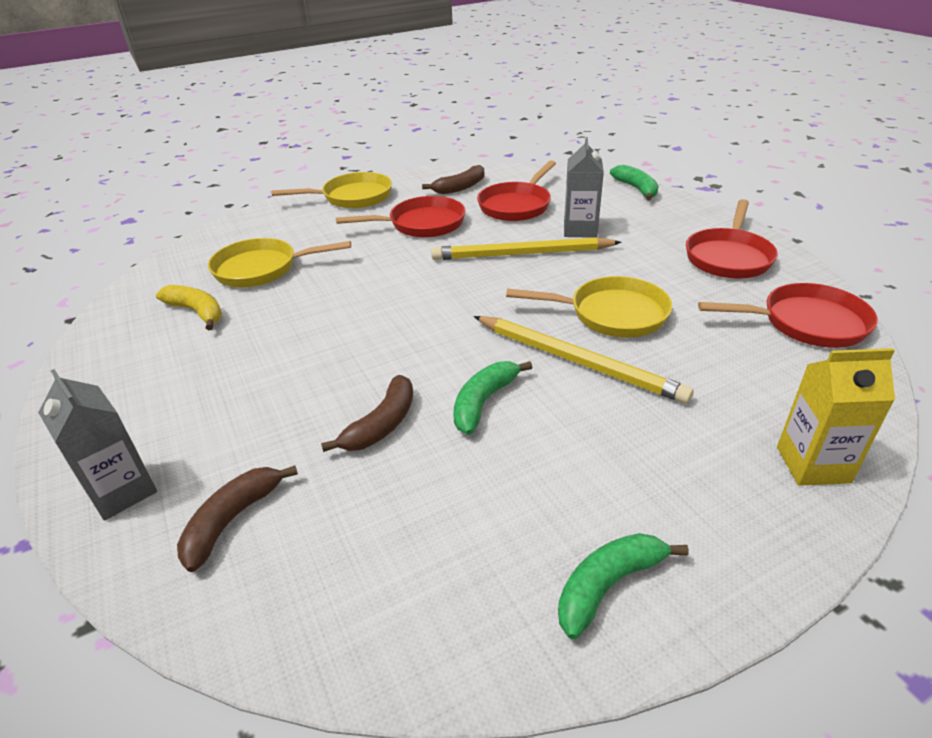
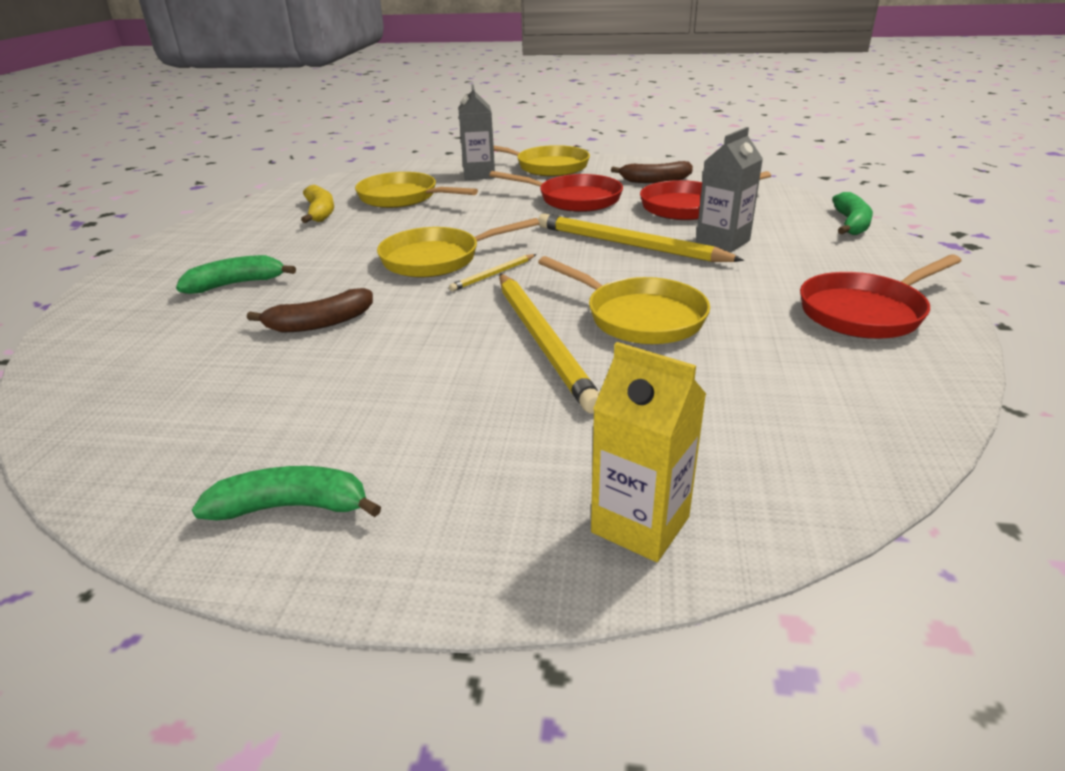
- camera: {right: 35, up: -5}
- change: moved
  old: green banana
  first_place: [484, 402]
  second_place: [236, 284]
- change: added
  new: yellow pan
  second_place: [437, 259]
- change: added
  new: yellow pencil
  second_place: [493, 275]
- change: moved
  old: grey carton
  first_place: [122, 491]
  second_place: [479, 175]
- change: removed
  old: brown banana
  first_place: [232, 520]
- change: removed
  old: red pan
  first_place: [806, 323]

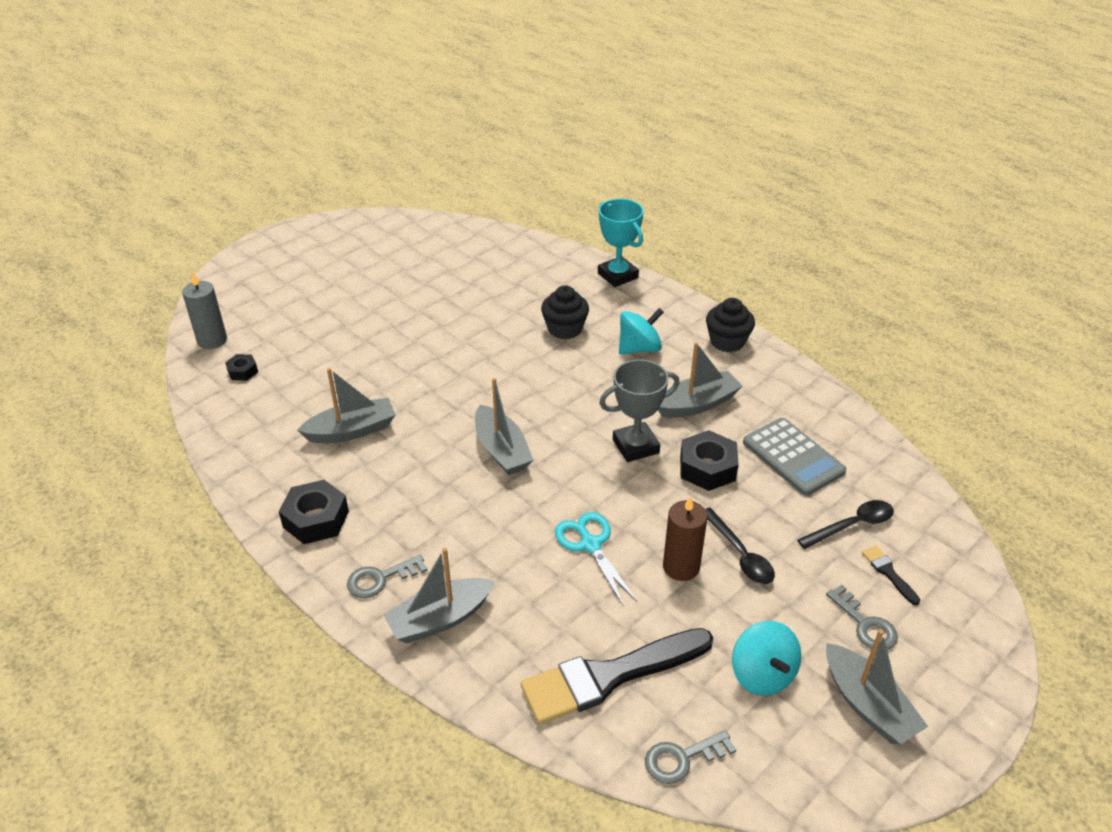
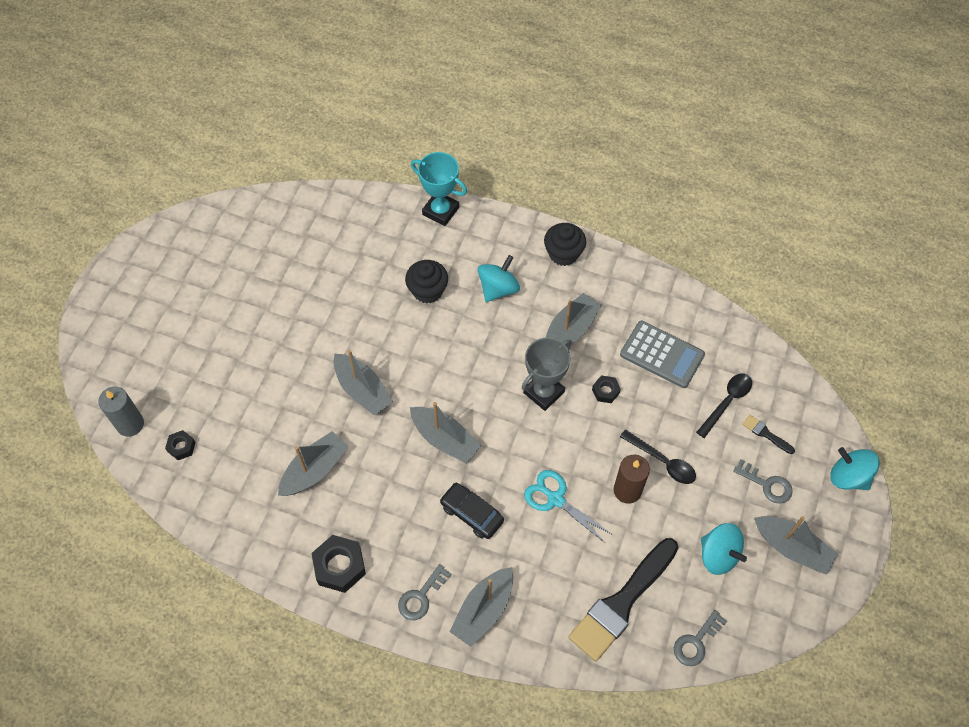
- camera: {right: -25, up: 20}
- change: added
  new: grey boat
  second_place: [362, 390]
- change: added
  new: black car
  second_place: [471, 513]
- change: resized
  old: black nut
  first_place: [707, 468]
  second_place: [605, 391]
  factor: 0.55
- change: added
  new: turquoise spinning top
  second_place: [848, 477]

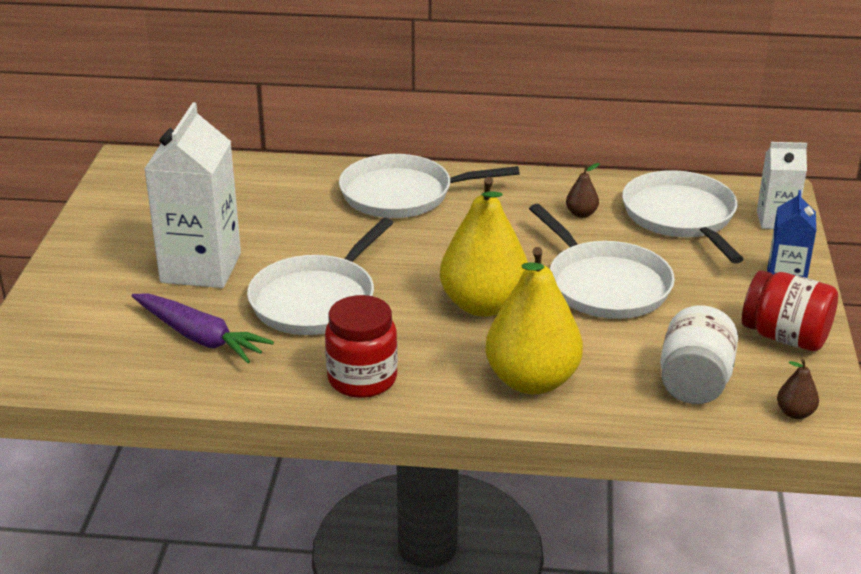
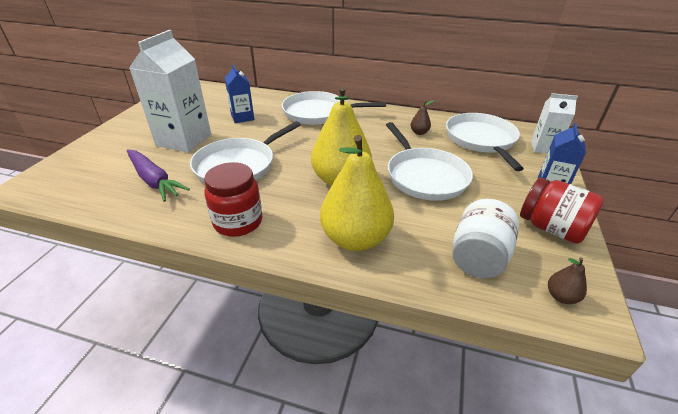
- camera: {right: 10, up: 5}
- change: added
  new: blue carton
  second_place: [242, 117]

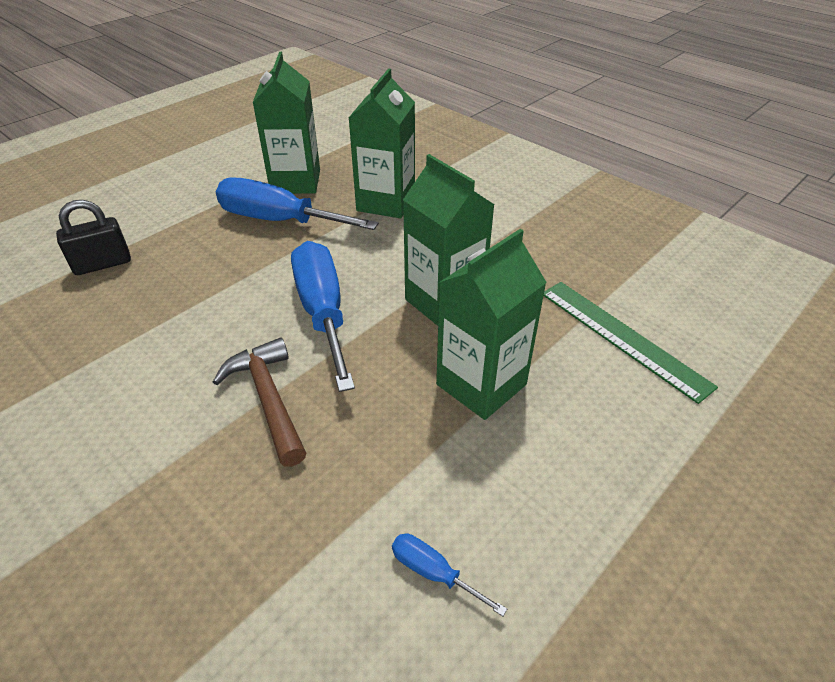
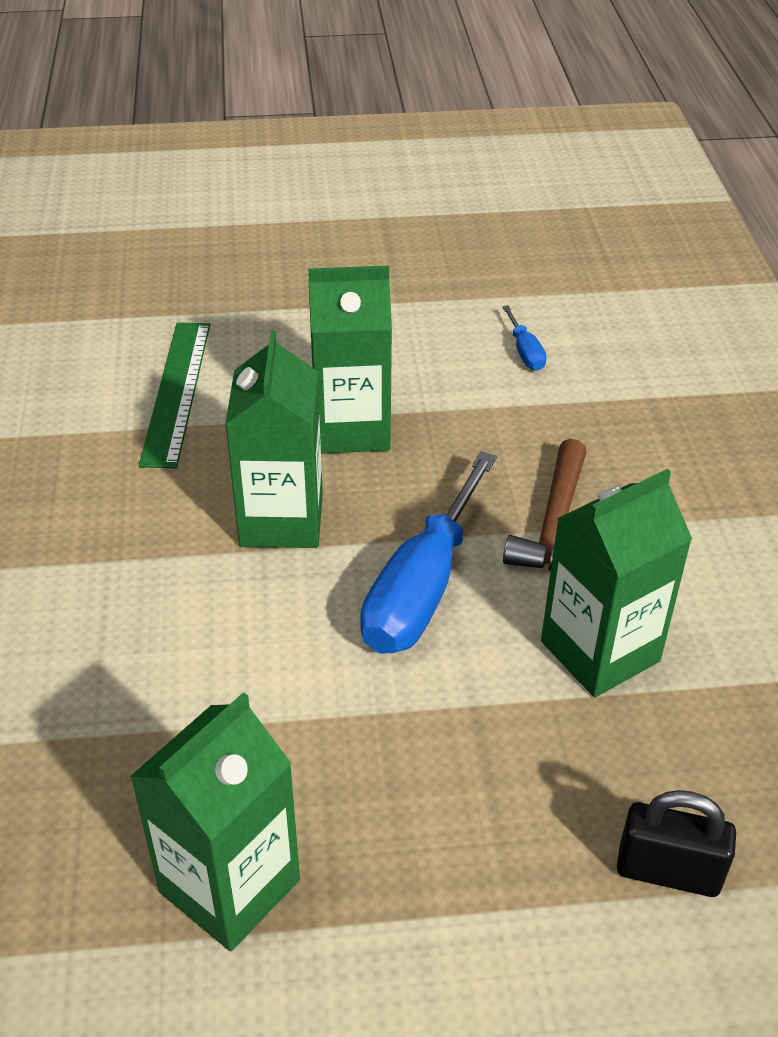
- camera: {right: -140, up: 0}
- change: moved
  old: green carton
  first_place: [386, 202]
  second_place: [600, 651]
- change: removed
  old: blue screwdriver
  first_place: [279, 220]

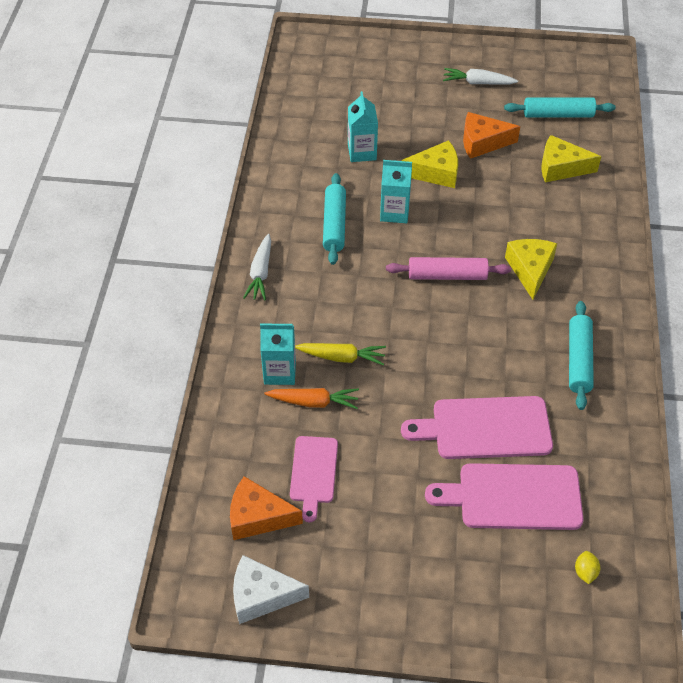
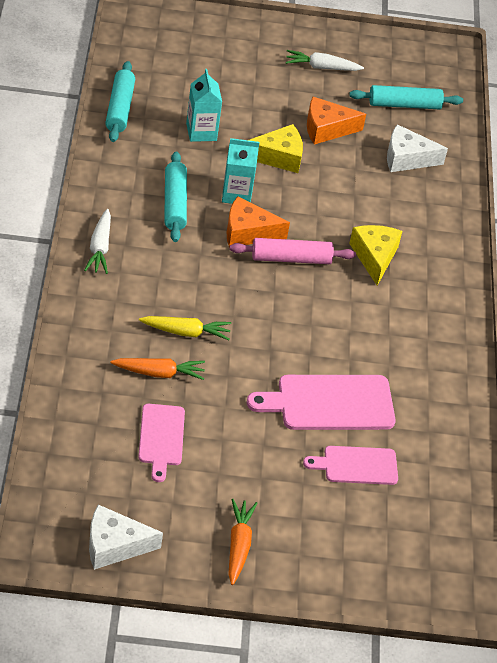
- camera: {right: -10, up: -5}
- change: moved
  old: turquoise rolling pin
  first_place: [579, 360]
  second_place: [119, 108]
- change: moved
  old: orange cheese
  first_place: [258, 517]
  second_place: [248, 232]
- change: added
  new: orange carrot
  second_place: [238, 545]
- change: resized
  old: pink cutting board
  first_place: [513, 497]
  second_place: [356, 465]
  factor: 0.62
- change: recoloured
  old: yellow cheese
  new: white cheese
  first_place: [561, 168]
  second_place: [407, 158]
- change: removed
  old: turquoise carton
  first_place: [280, 372]
- change: removed
  old: yellow lemon
  first_place: [585, 572]

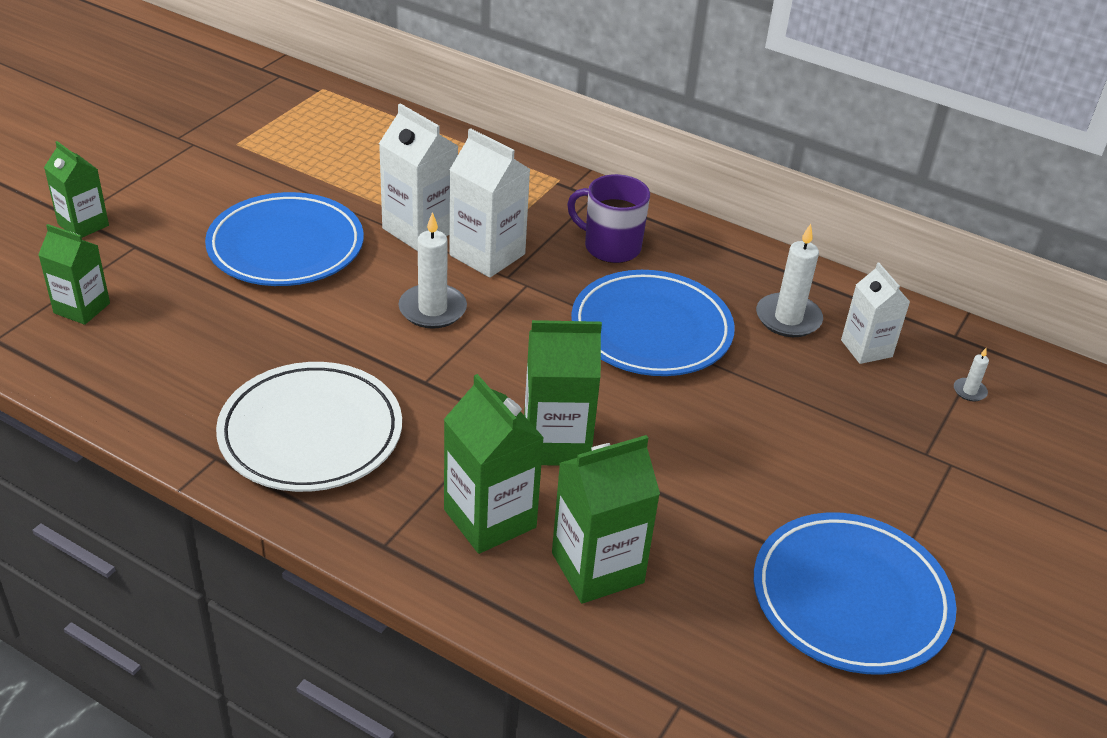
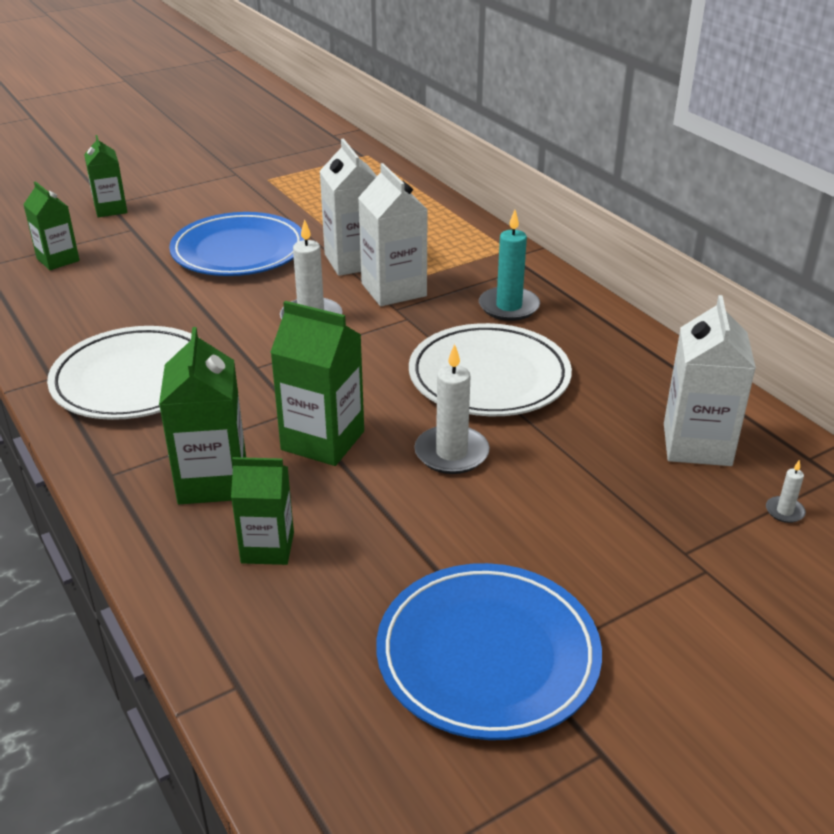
- camera: {right: 30, up: -5}
- change: resized
  old: green carton
  first_place: [597, 568]
  second_place: [267, 548]
  factor: 0.66
- change: recoloured
  old: blue plate
  new: white plate
  first_place: [651, 330]
  second_place: [489, 377]
- change: moved
  old: white candle
  first_place: [788, 318]
  second_place: [451, 453]
- change: replaced
  old: purple mug
  new: turquoise candle
  first_place: [610, 247]
  second_place: [509, 307]
- change: resized
  old: white carton
  first_place: [866, 348]
  second_place: [697, 444]
  factor: 1.51

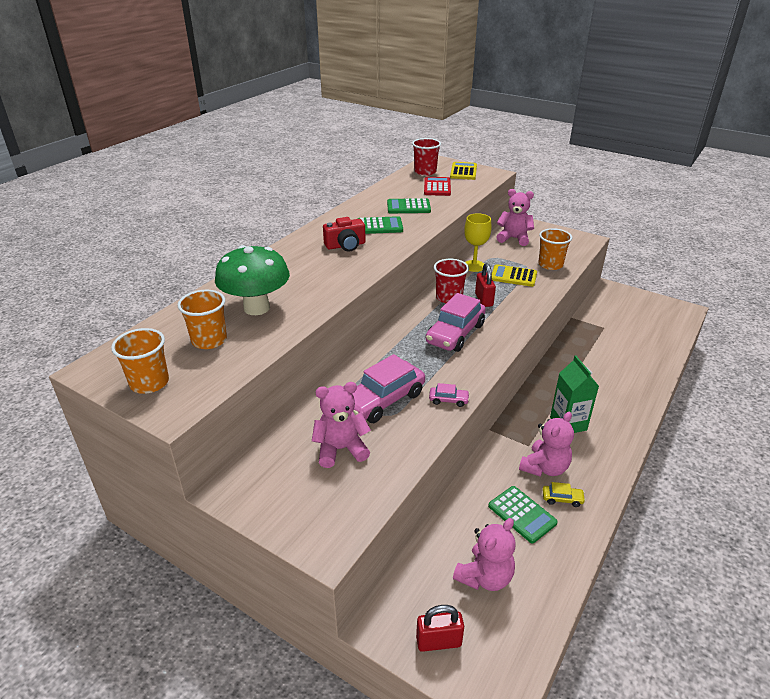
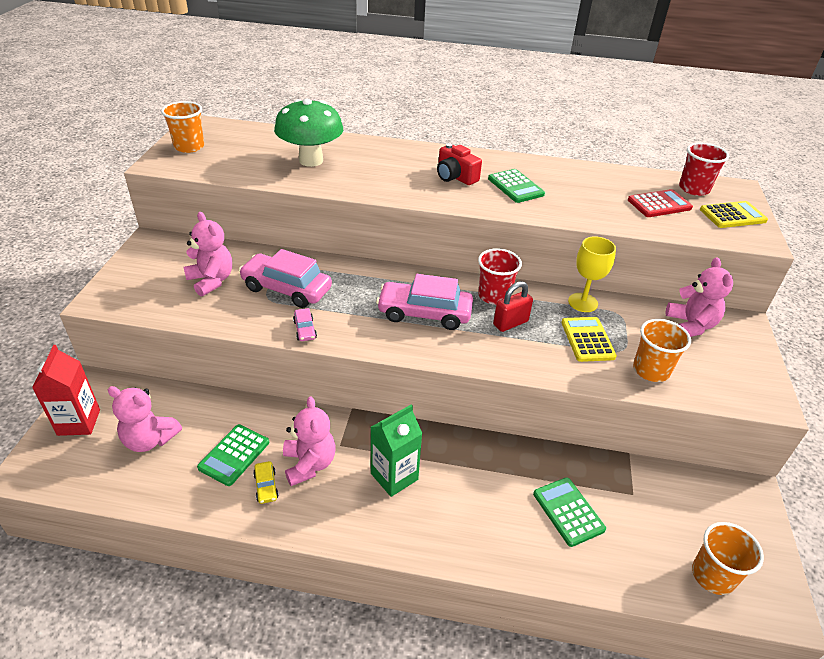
- camera: {right: 65, up: 5}
- change: replaced
  old: red padlock
  new: red carton
  first_place: [438, 641]
  second_place: [79, 422]
- change: turned
  old: pink teddy bear
  first_place: [544, 467]
  second_place: [309, 464]
  degrees: -120
- change: moved
  old: green calculator
  first_place: [408, 207]
  second_place: [568, 511]
- change: moved
  old: orange cup
  first_place: [209, 340]
  second_place: [712, 575]

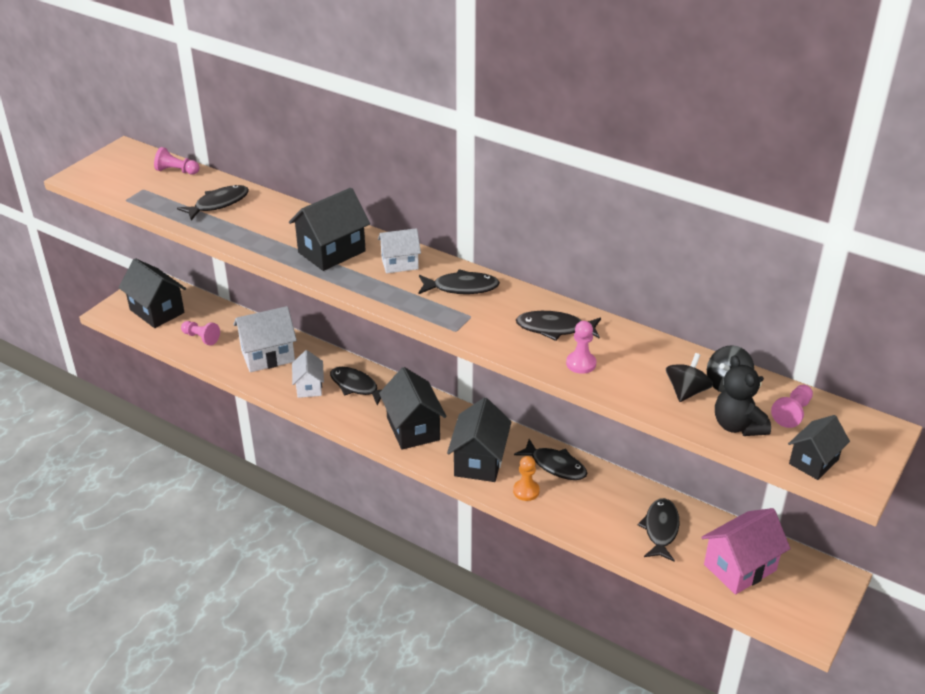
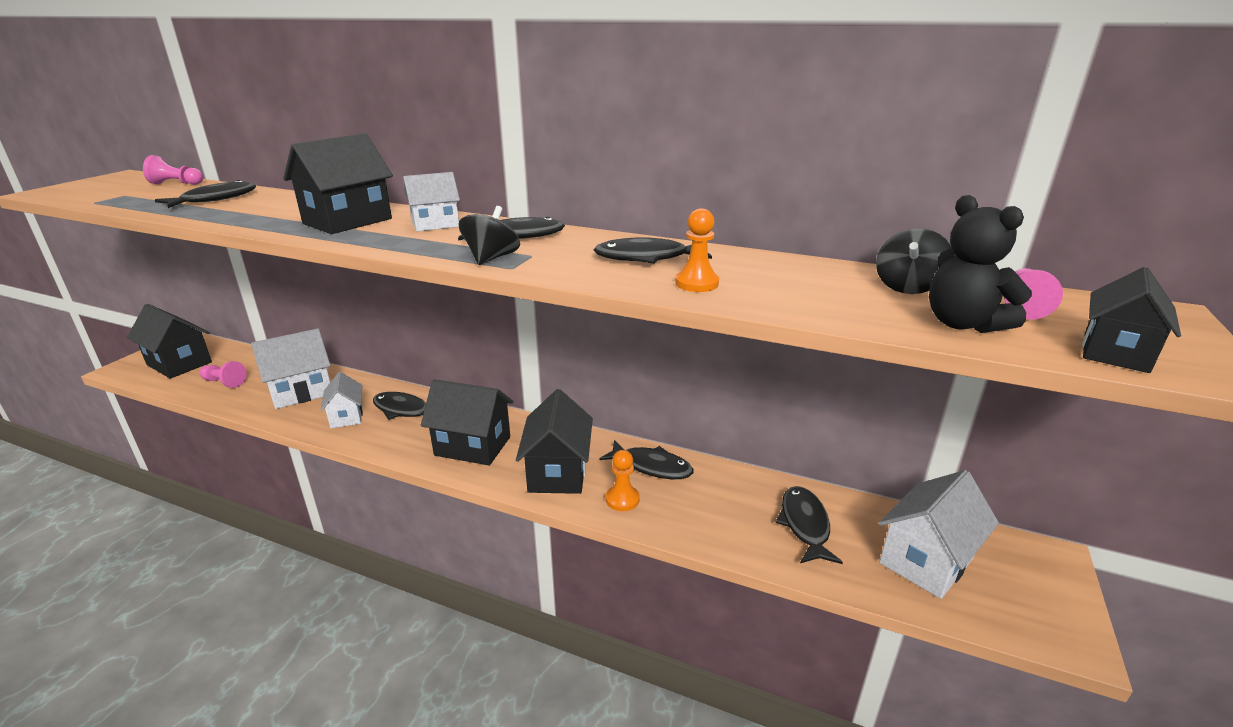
- camera: {right: -10, up: -10}
- change: turned
  old: black house
  first_place: [413, 429]
  second_place: [472, 446]
  degrees: -45
- change: moved
  old: black spinning top
  first_place: [686, 391]
  second_place: [491, 258]
- change: recoloured
  old: pink pawn
  new: orange pawn
  first_place: [581, 363]
  second_place: [696, 283]
- change: recoloured
  old: pink house
  new: white house
  first_place: [740, 567]
  second_place: [926, 560]

